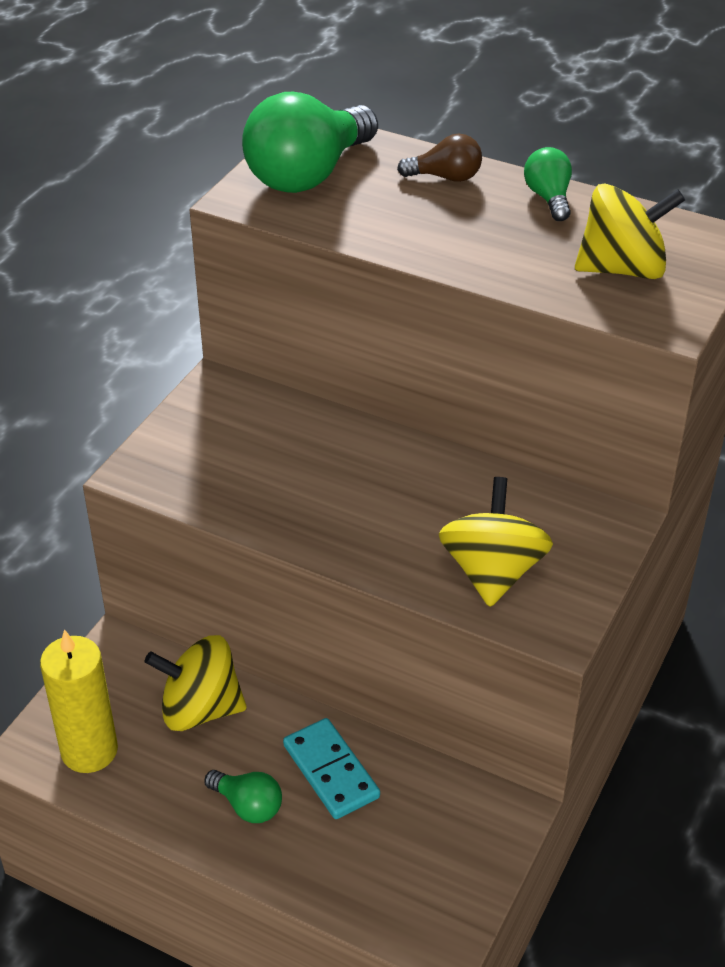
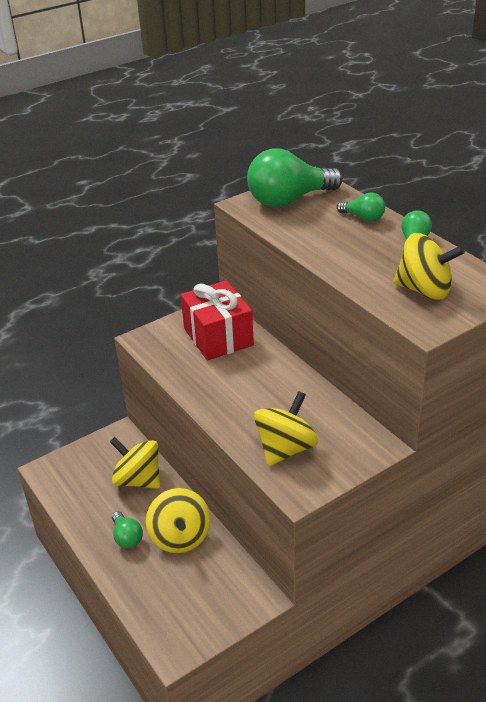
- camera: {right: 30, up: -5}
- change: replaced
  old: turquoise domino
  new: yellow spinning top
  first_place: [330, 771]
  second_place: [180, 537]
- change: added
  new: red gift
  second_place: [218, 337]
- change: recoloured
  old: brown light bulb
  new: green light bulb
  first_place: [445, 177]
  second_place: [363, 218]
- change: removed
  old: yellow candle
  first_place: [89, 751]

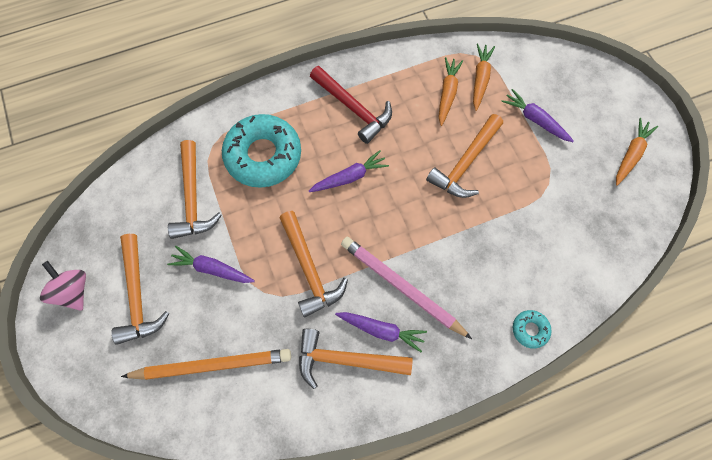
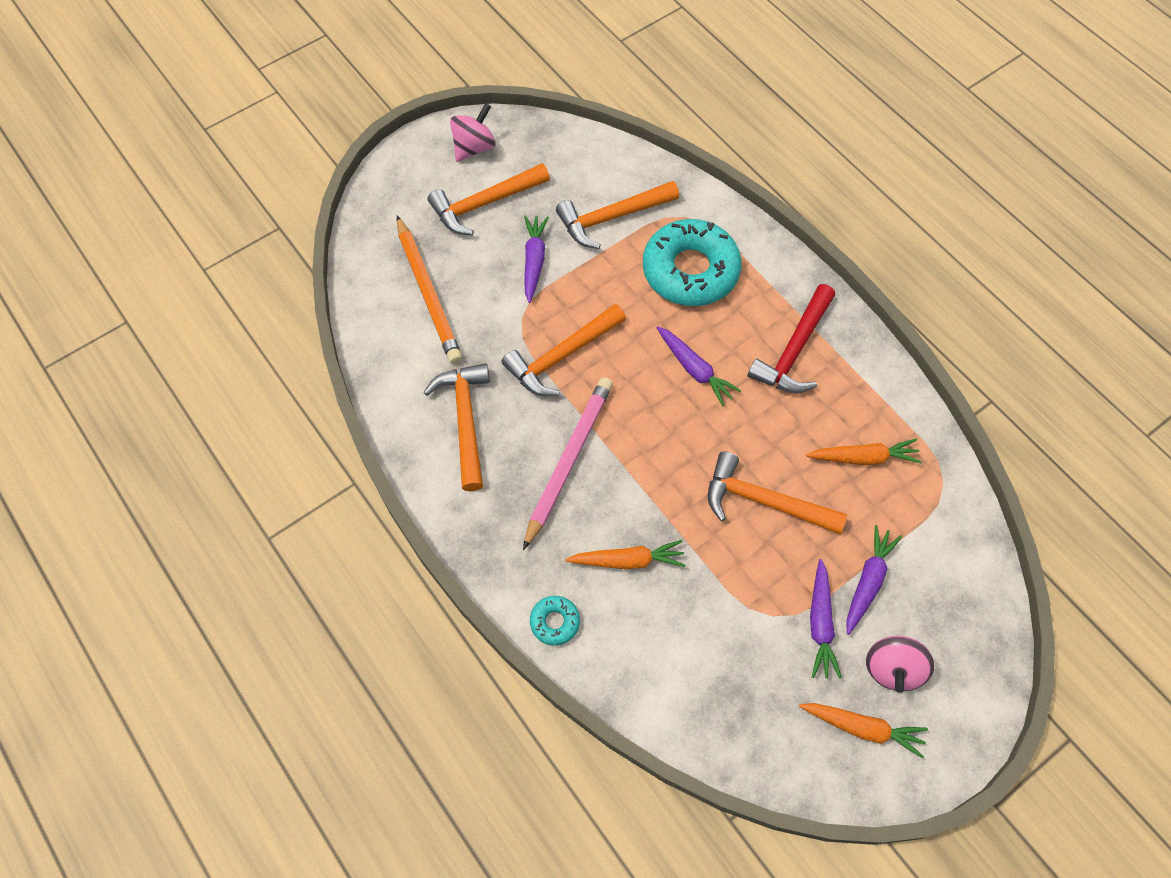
- camera: {right: 75, up: -5}
- change: moved
  old: orange carrot
  first_place: [480, 79]
  second_place: [627, 560]
- change: moved
  old: purple carrot
  first_place: [381, 330]
  second_place: [820, 623]
- change: added
  new: pink spinning top
  second_place: [892, 668]

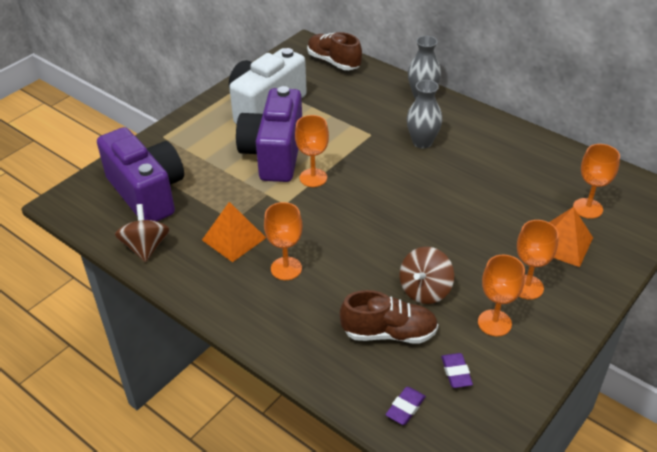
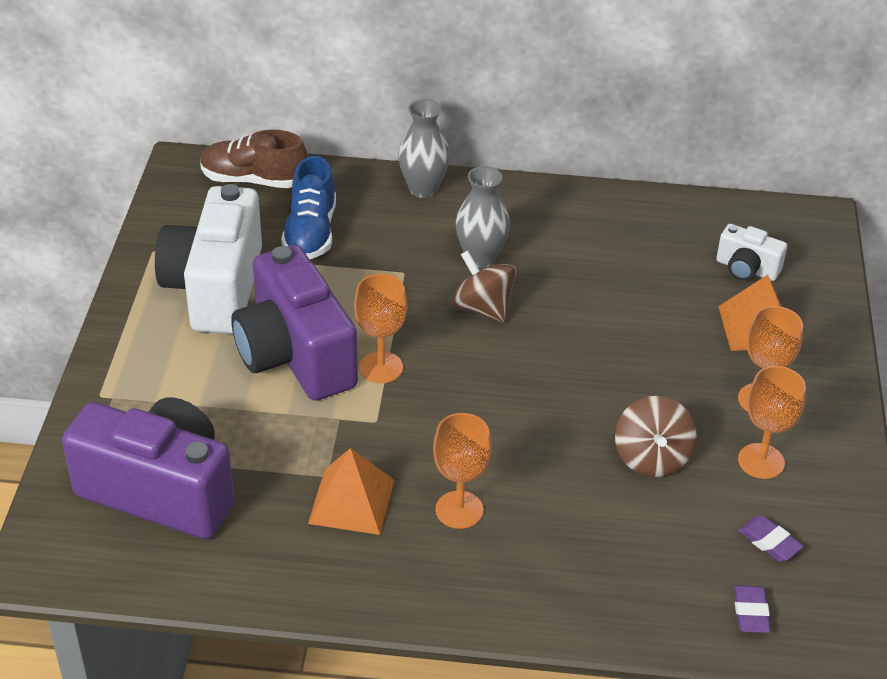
- camera: {right: -35, up: 0}
- change: added
  new: blue shoe
  second_place: [311, 233]
- change: moved
  old: brown spinning top
  first_place: [146, 247]
  second_place: [482, 308]
- change: replaced
  old: orange goblet
  new: white camera
  first_place: [587, 208]
  second_place: [746, 269]
- change: removed
  old: brown shoe
  first_place: [389, 333]

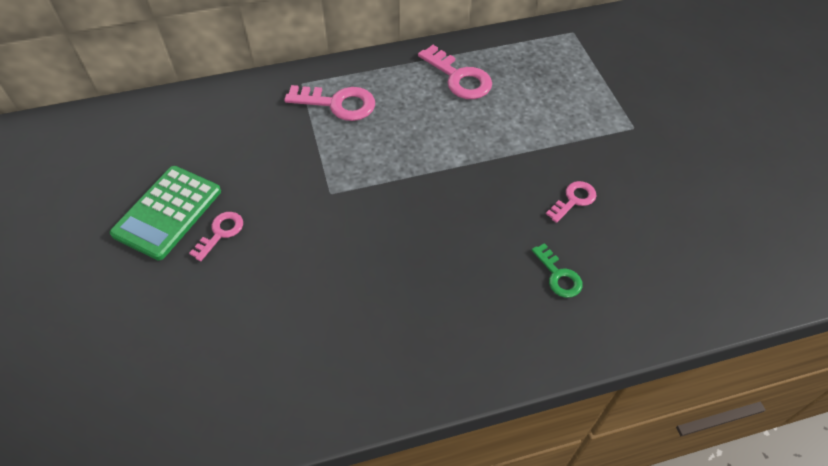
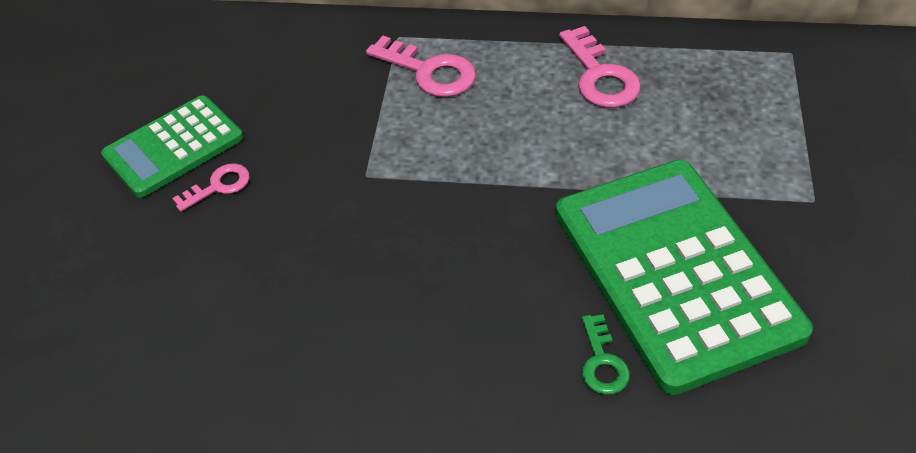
- camera: {right: 25, up: -5}
- change: replaced
  old: pink key
  new: green calculator
  first_place: [574, 200]
  second_place: [675, 272]

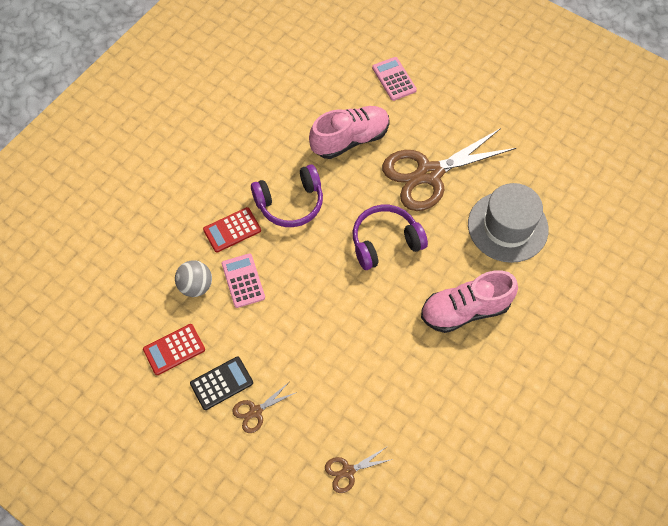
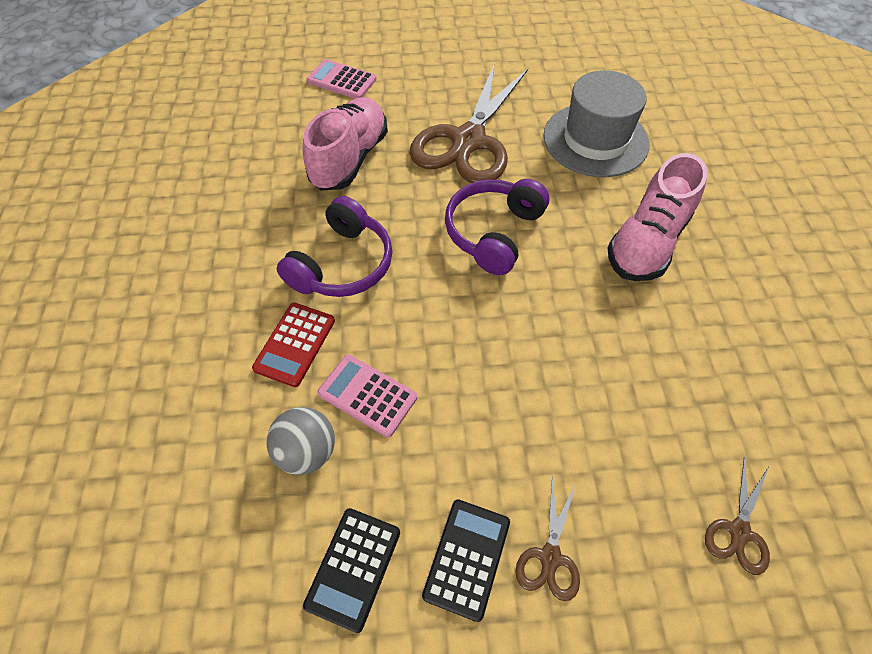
- camera: {right: -40, up: -5}
- change: recoloured
  old: red calculator
  new: black calculator
  first_place: [174, 349]
  second_place: [353, 568]

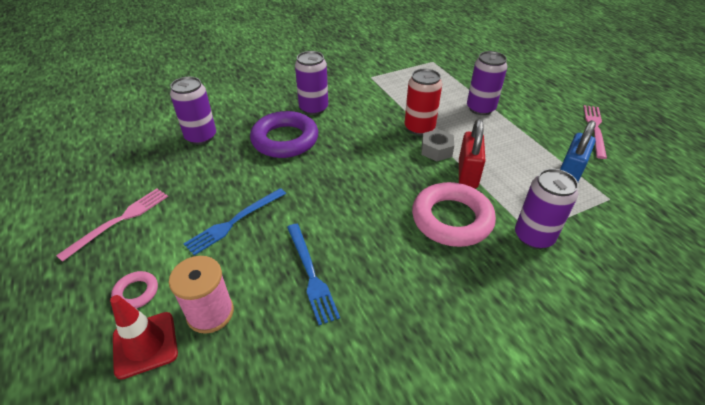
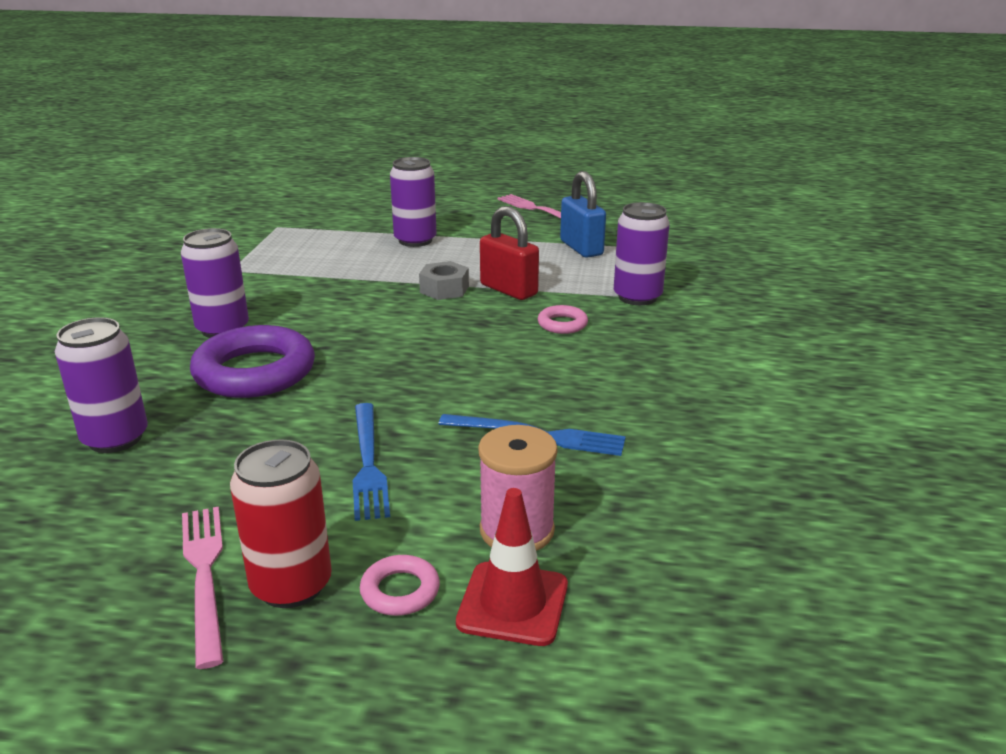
- camera: {right: -55, up: -15}
- change: moved
  old: red can
  first_place: [419, 128]
  second_place: [291, 585]
- change: resized
  old: pink ring
  first_place: [451, 219]
  second_place: [562, 324]
  factor: 0.46

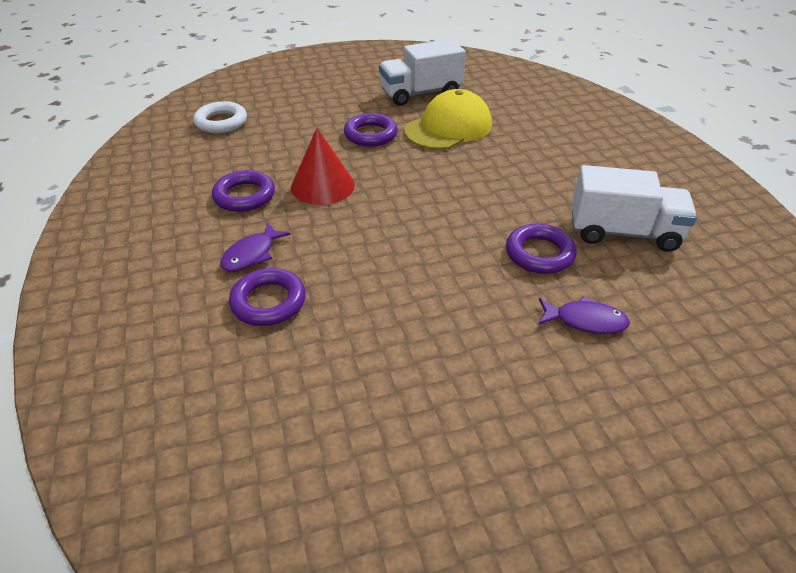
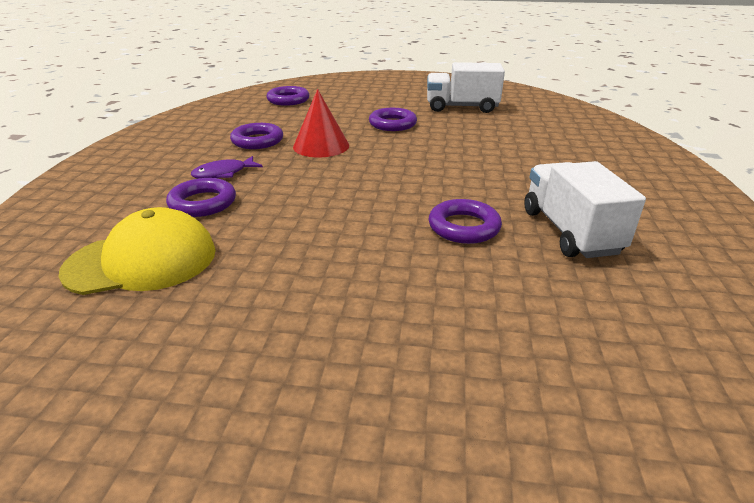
- camera: {right: 25, up: -10}
- change: moved
  old: yellow cap
  first_place: [448, 128]
  second_place: [142, 261]
- change: recoloured
  old: white ring
  new: purple ring
  first_place: [221, 122]
  second_place: [288, 100]
- change: turned
  old: white truck
  first_place: [623, 232]
  second_place: [569, 232]
  degrees: -135
- change: removed
  old: purple fish
  first_place: [585, 321]

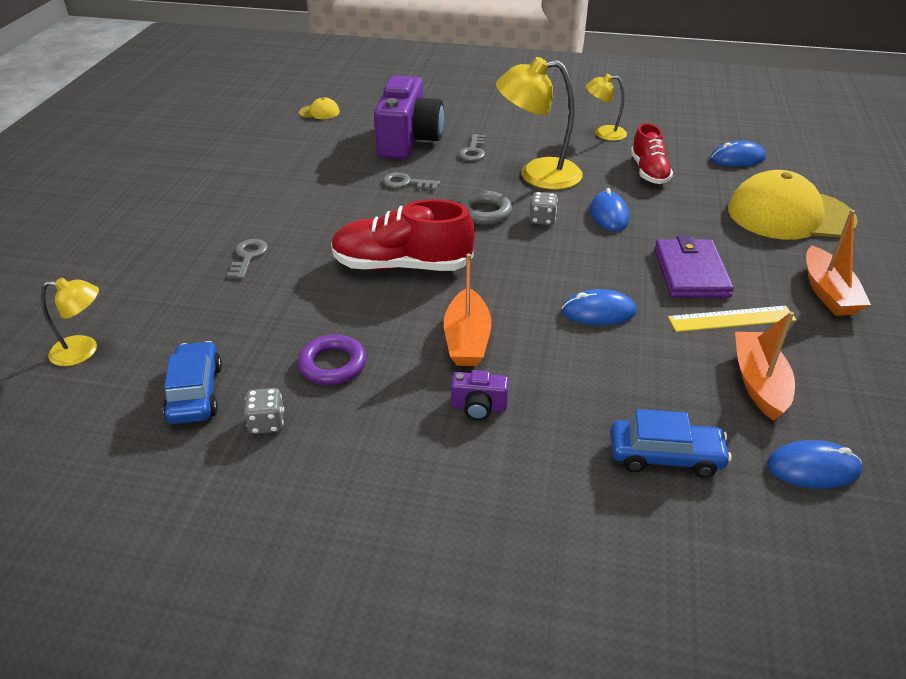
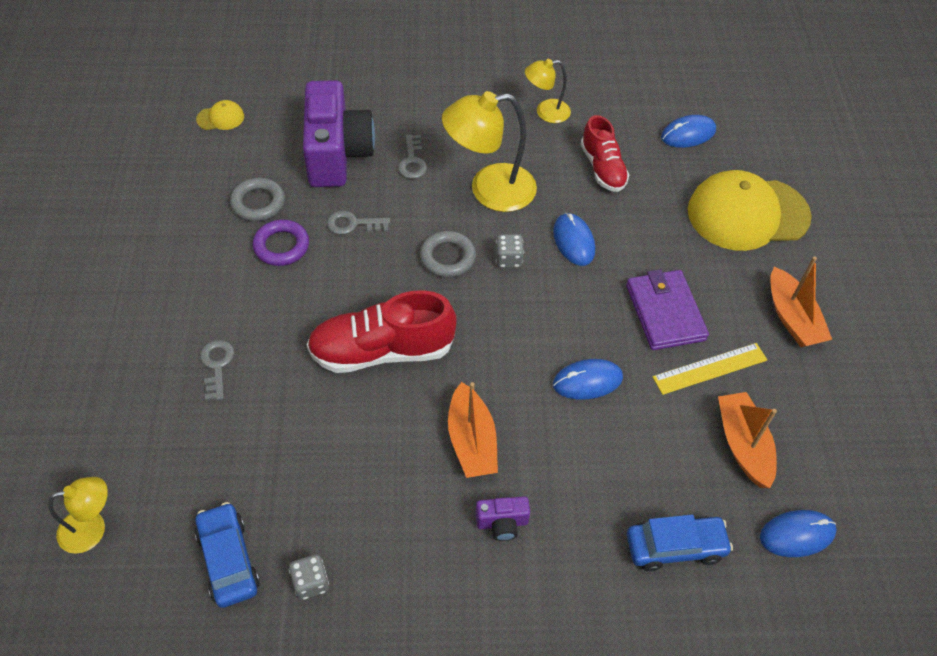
- camera: {right: -15, up: 15}
- change: added
  new: grey ring
  second_place: [258, 203]
- change: moved
  old: purple ring
  first_place: [332, 364]
  second_place: [281, 246]

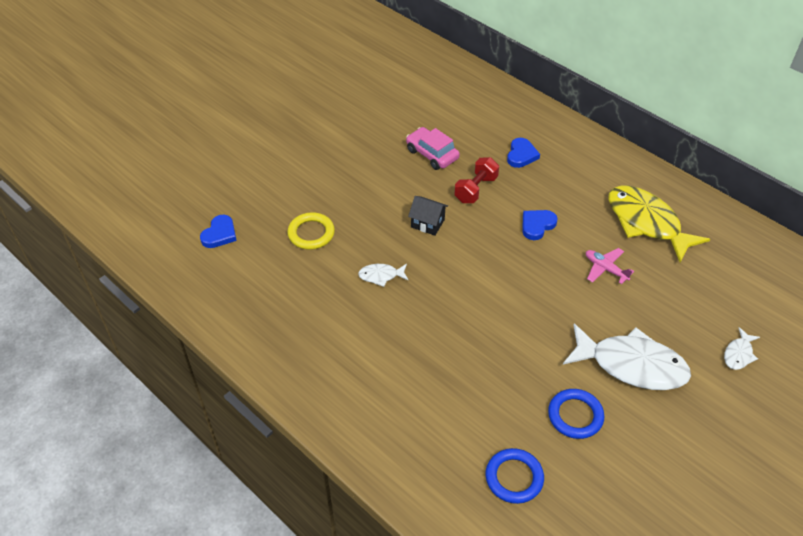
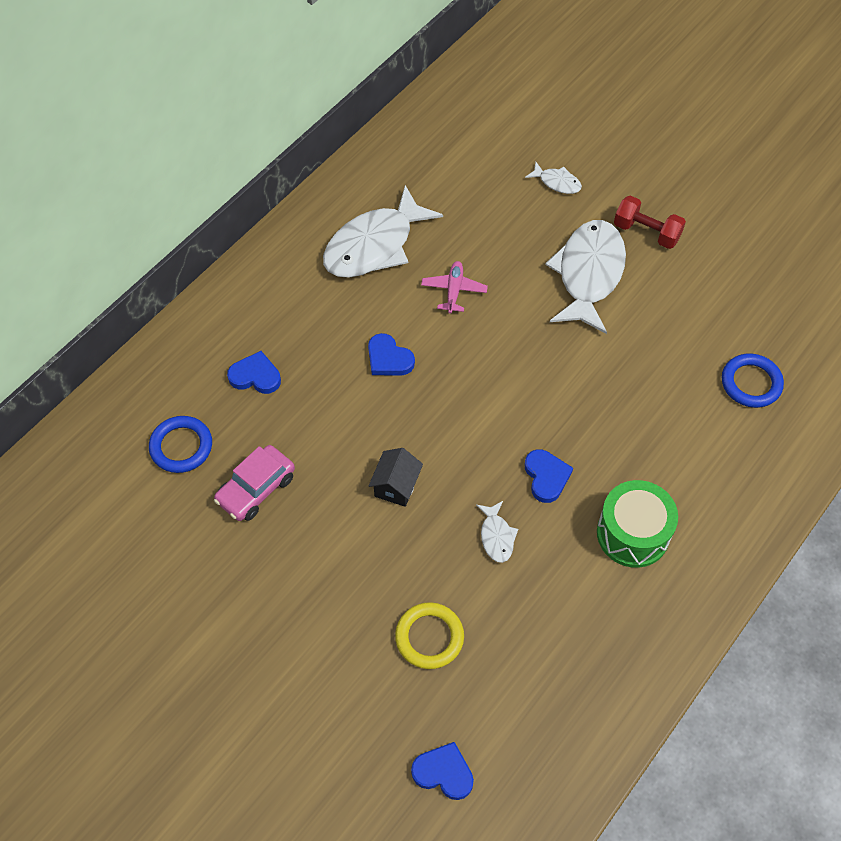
- camera: {right: -95, up: 10}
- change: moved
  old: blue ring
  first_place: [575, 416]
  second_place: [181, 446]
- change: recoloured
  old: yellow fish
  new: white fish
  first_place: [646, 223]
  second_place: [374, 245]
- change: turned
  old: pink plane
  first_place: [605, 269]
  second_place: [454, 290]
  degrees: 150
- change: added
  new: blue heart
  second_place: [546, 477]
- change: added
  new: green drum
  second_place: [632, 534]
- change: moved
  old: red dumbbell
  first_place: [476, 189]
  second_place: [646, 232]

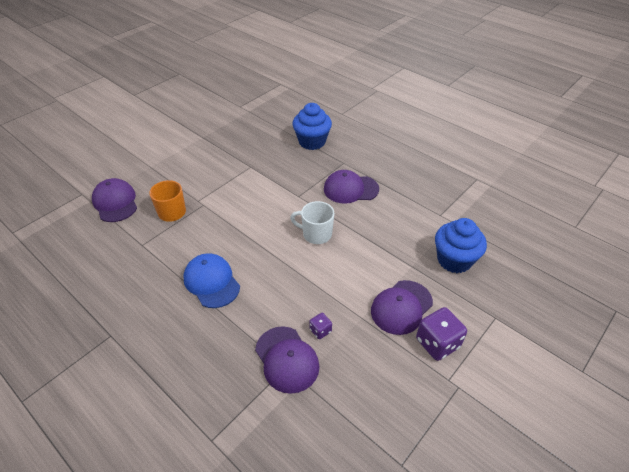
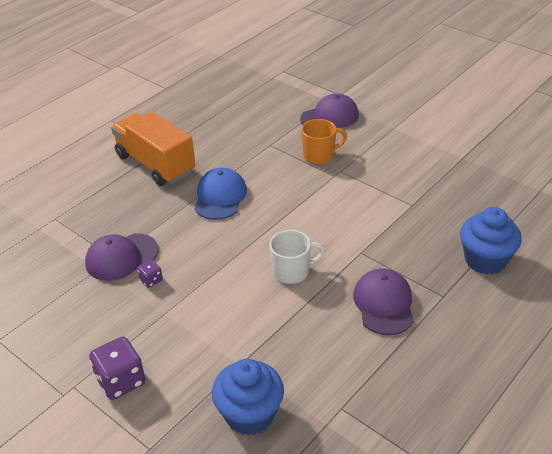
- camera: {right: 90, up: -5}
- change: added
  new: orange truck
  second_place: [155, 164]
- change: turned
  old: blue cap
  first_place: [211, 282]
  second_place: [220, 197]
  degrees: -45
- change: turned
  old: white mug
  first_place: [316, 234]
  second_place: [292, 271]
  degrees: 60
- change: removed
  old: purple cap
  first_place: [401, 307]

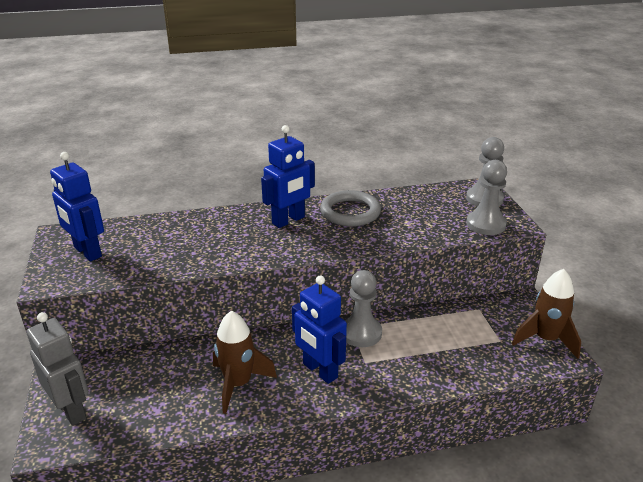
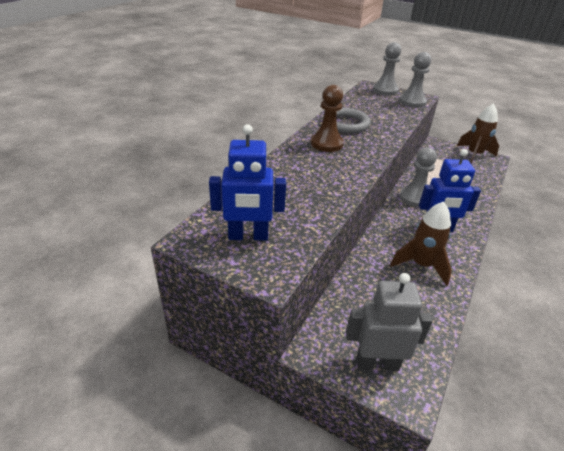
- camera: {right: -50, up: 5}
- change: replaced
  old: blue robot
  new: brown pawn
  first_place: [288, 220]
  second_place: [326, 144]

